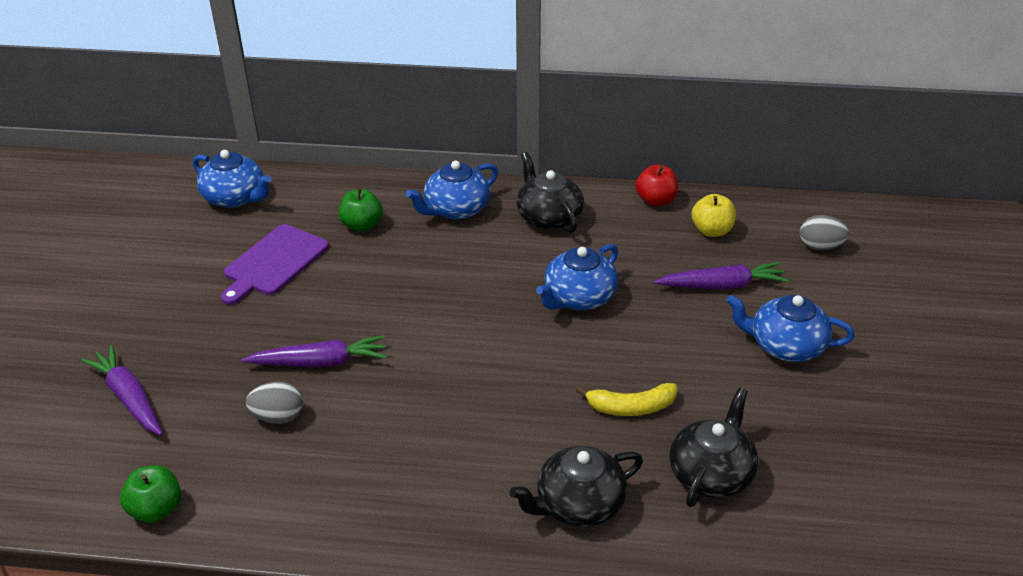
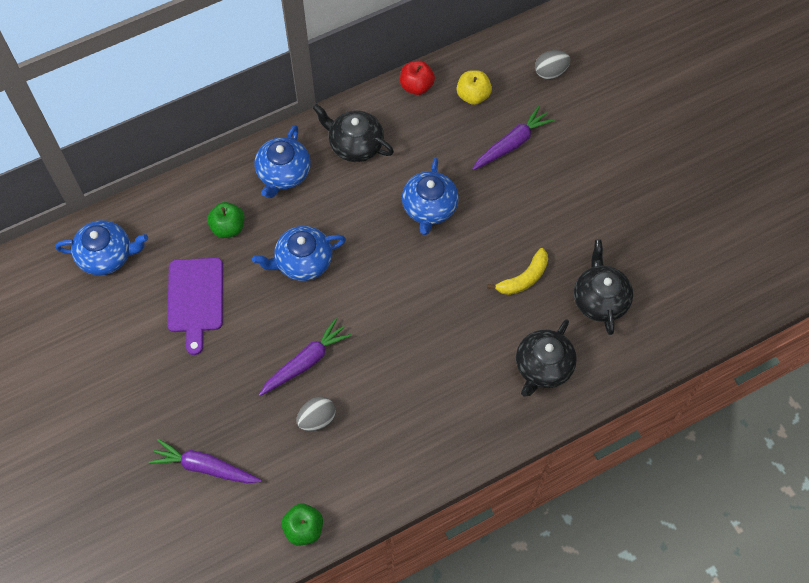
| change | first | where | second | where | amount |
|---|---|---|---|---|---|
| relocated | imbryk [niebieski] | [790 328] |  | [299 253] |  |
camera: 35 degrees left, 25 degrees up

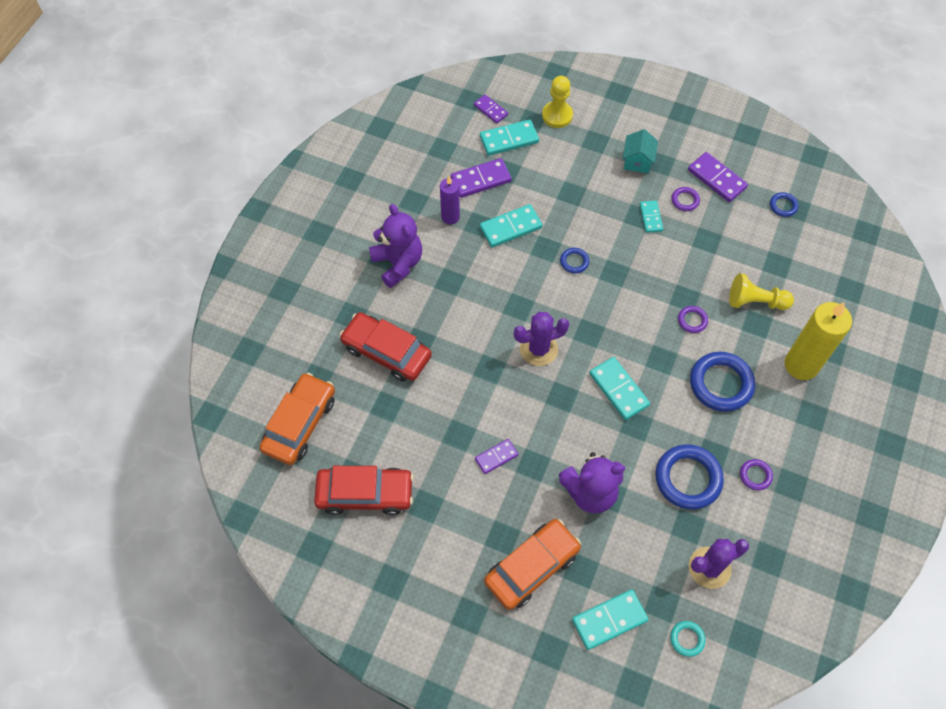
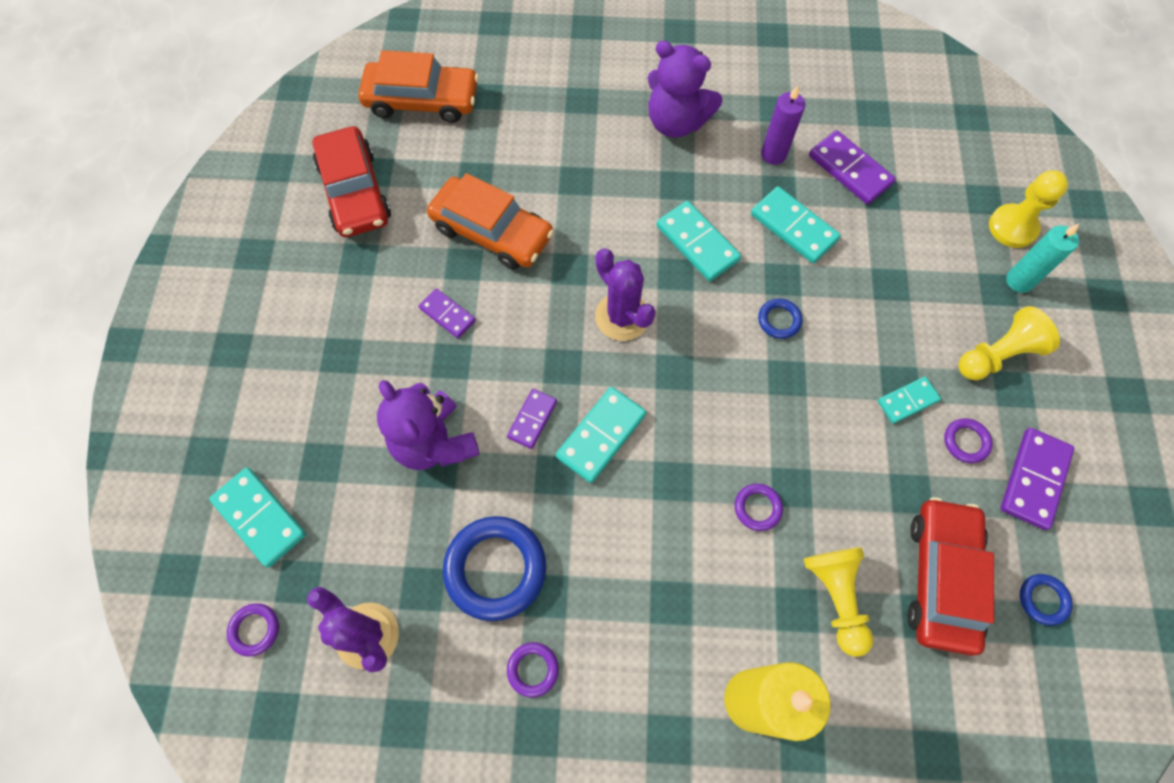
| change | first | where | second | where | amount |
|---|---|---|---|---|---|
| missing | pierścień [niebieski] | [722 382] |  |  |  |
| appeared |  |  | świeca [turkusowy] | [1042 258] |  |
| relocated | samochód [czerwony] | [386 347] |  | [950 576] |  |
| relocated | kostka domina [fioletowy] | [491 109] |  | [532 419] |  |
| relocated | kostka domina [turkusowy] | [509 138] |  | [698 241] |  |
| relocated | samochód [pomarańczowy] | [532 564] |  | [490 221] |  |
| exchanged | domek [turkusowy] | [640 151] | pionek [żółty] | [1009 343] |  |
| colour | pierścień [turkusowy] | [688 639] | pierścień [fioletowy] | [253 630] |  |
| spun | miś [fioletowy] | [395 246] |  | [685 89] | 75 degrees clockwise |
camera: 70 degrees right, 5 degrees up

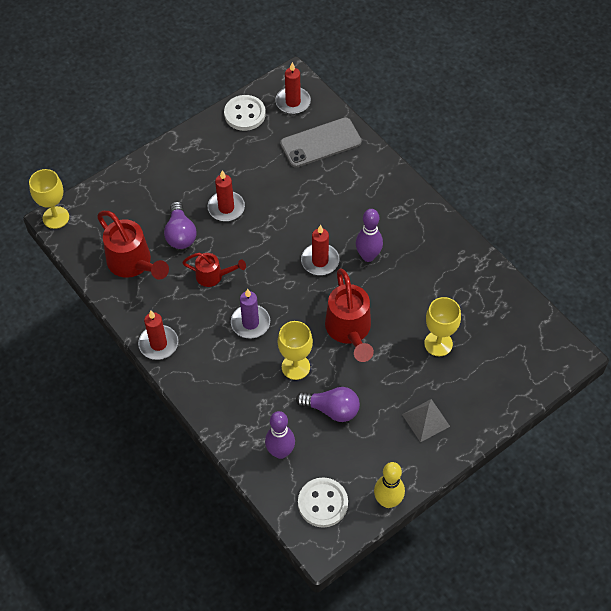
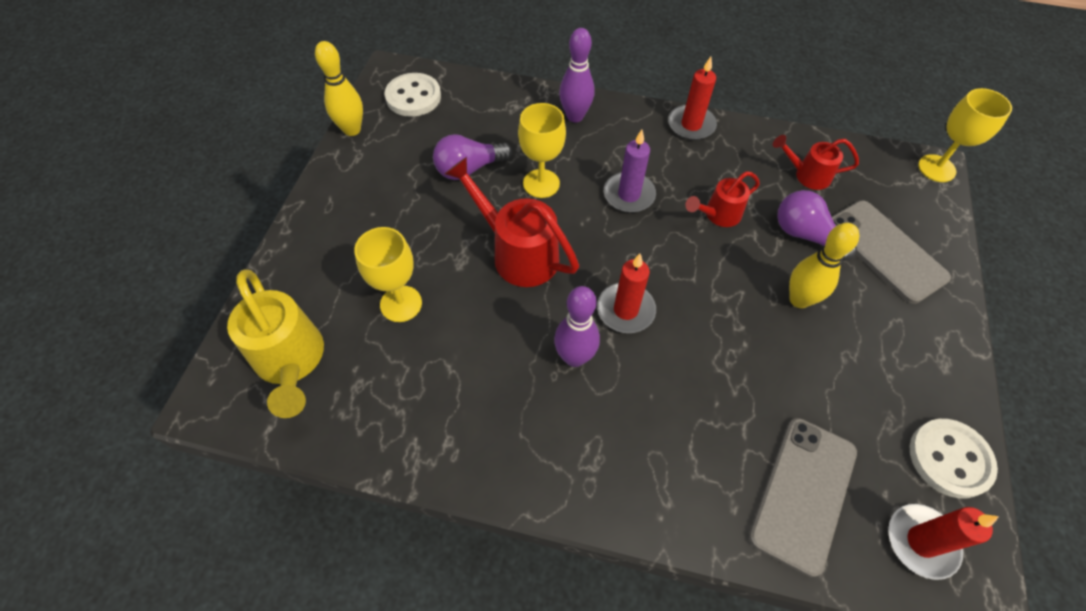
| change | first | where | second | where | amount |
|---|---|---|---|---|---|
| missing | piramida [szary] | [426 420] |  |  |  |
| appeared |  |  | konewka [żółty] | [275 344] |  |
| appeared |  |  | telefon [szary] | [891 252] |  |
| relocated | kręgiel [fioletowy] | [280 435] |  | [576 75] |  |
| exchanged | świeca [czerwony] | [226 195] | kręgiel [żółty] | [824 265] |  |
| size | konewka [czerwony] | [133 245] |  | [816 162] | x0.59 |
camera: 140 degrees right, 0 degrees up

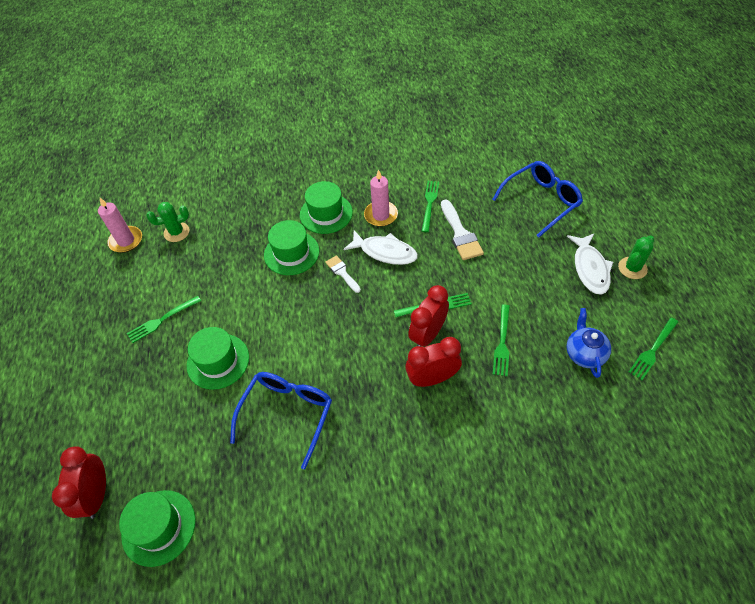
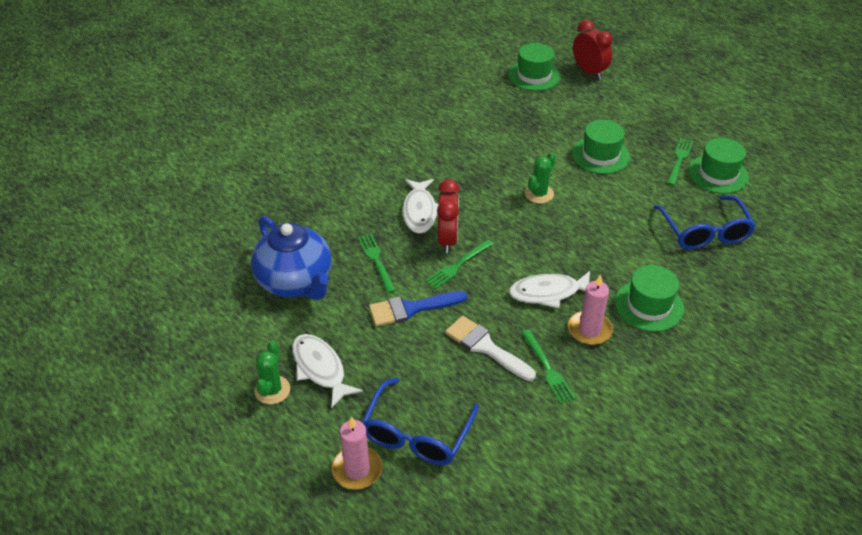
| change | first | where | second | where | amount |
|---|---|---|---|---|---|
| missing | pędzel [biały] | [343 274] |  |  |  |
| missing | widelec [zielony] | [653 348] |  |  |  |
| appeared |  |  | pędzel [niebieski] | [418 309] |  |
| relocated | świeca [różowy] | [120 225] |  | [356 453] |  |
| relocated | kaktus [zielony] | [167 222] |  | [540 178] |  |
| relocated | okulary [niebieski] | [281 421] |  | [704 223] |  |
| relocated | kapelusz [zielony] | [291 247] |  | [718 166] |  |
| exchanged | budzik [czerwony] | [433 362] | ryba [biały] | [420 206] |  |
| size | imbryk [niebieski] | [588 343] |  | [291 258] | x1.80 |
camera: 145 degrees right, 10 degrees down

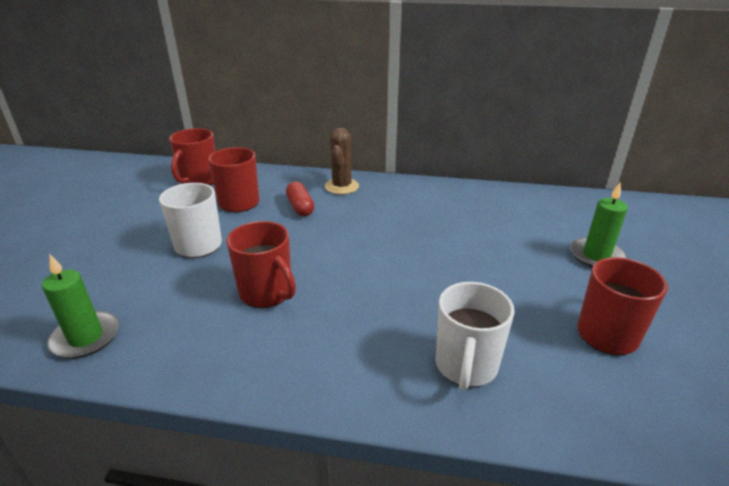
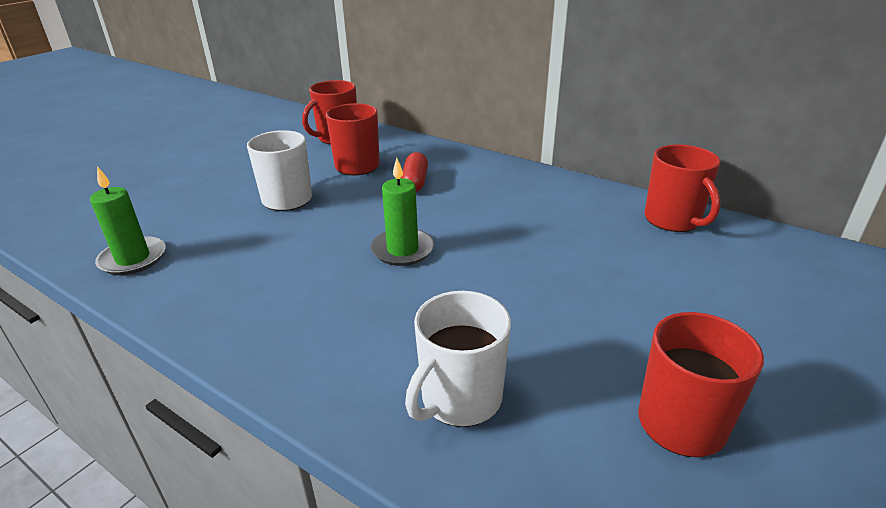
| change | first | where | second | where | amount |
|---|---|---|---|---|---|
| missing | kaktus [brązowy] | [342 161] |  |  |  |
| relocated | kubek [czerwony] | [261 264] |  | [682 188] |  |
| relocated | świeca [zielony] | [599 225] |  | [402 212] |  |
camera: 25 degrees right, 0 degrees up

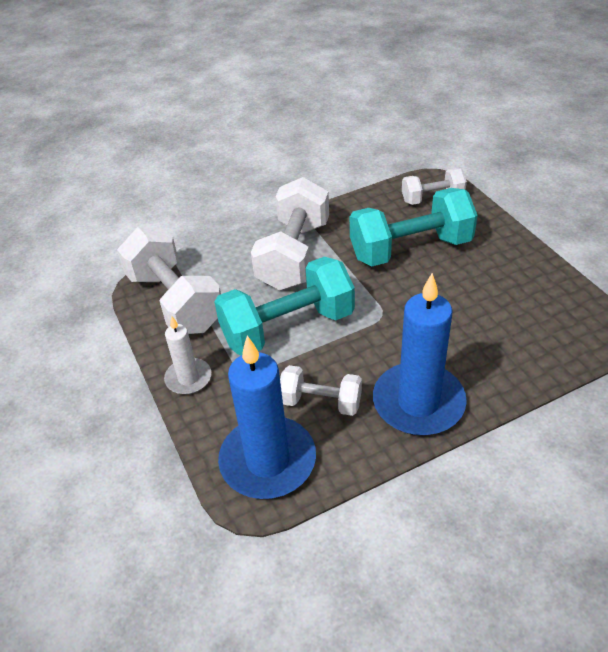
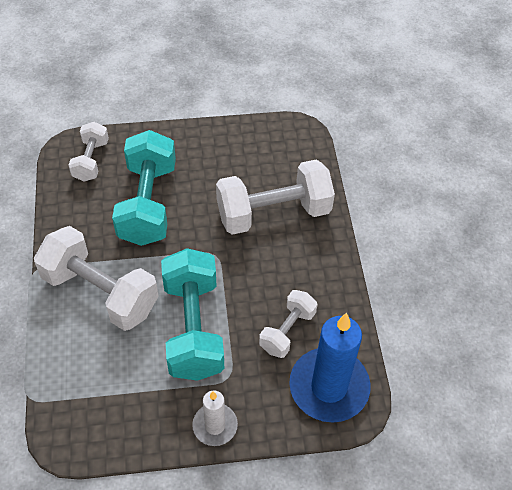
| change | first | where | second | where | amount |
|---|---|---|---|---|---|
| missing | świeca [niebieski] | [420 354] |  |  |  |
| relocated | hantel [biały] | [169 280] |  | [275 197] |  |
camera: 75 degrees left, 10 degrees up

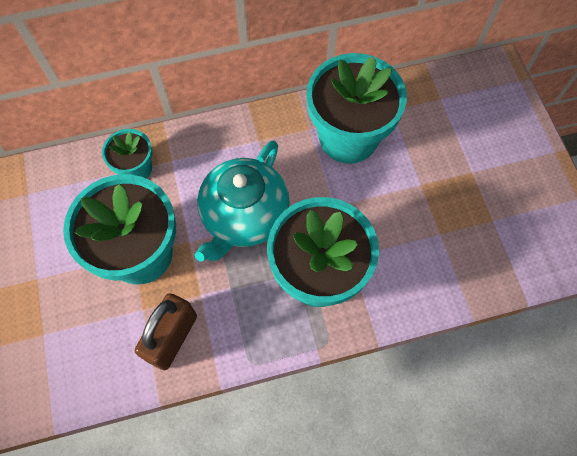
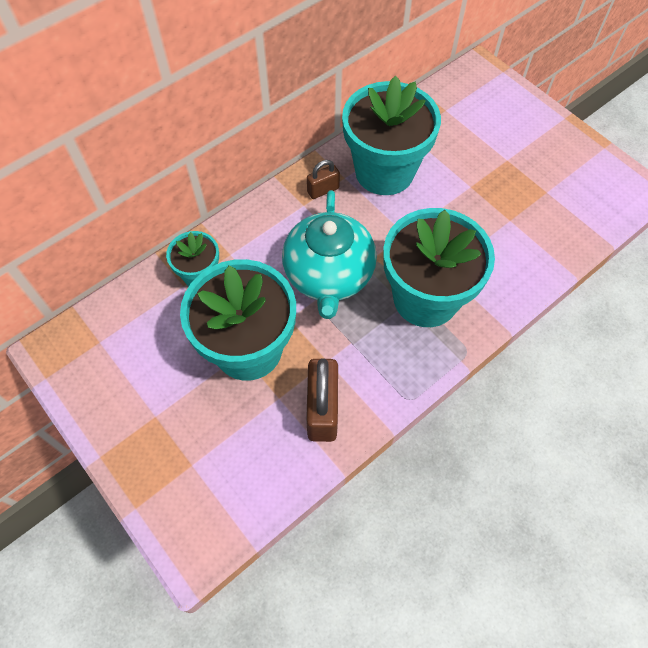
| change | first | where | second | where | amount |
|---|---|---|---|---|---|
| appeared |  |  | kłódka [brązowy] | [323 179] |  |
camera: 25 degrees left, 5 degrees down

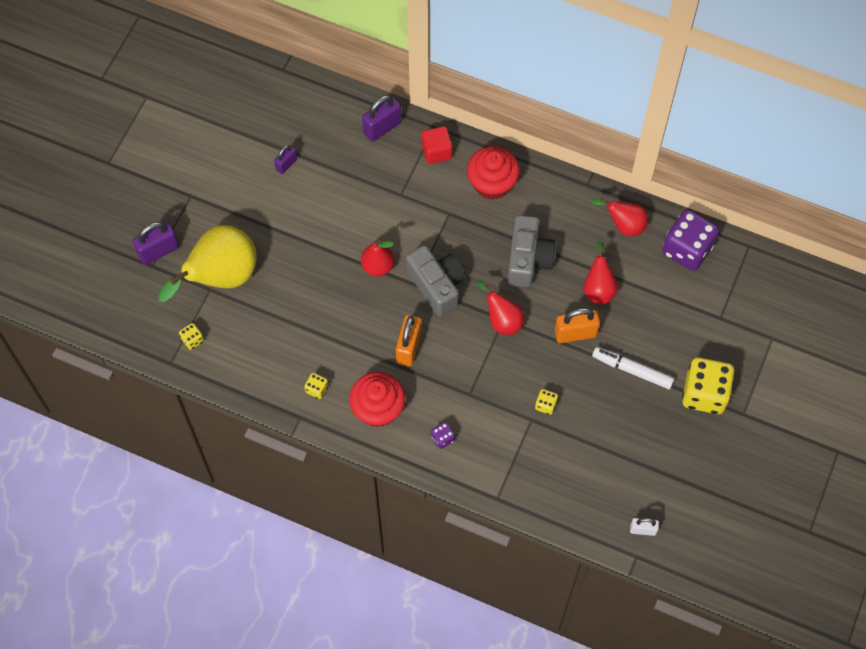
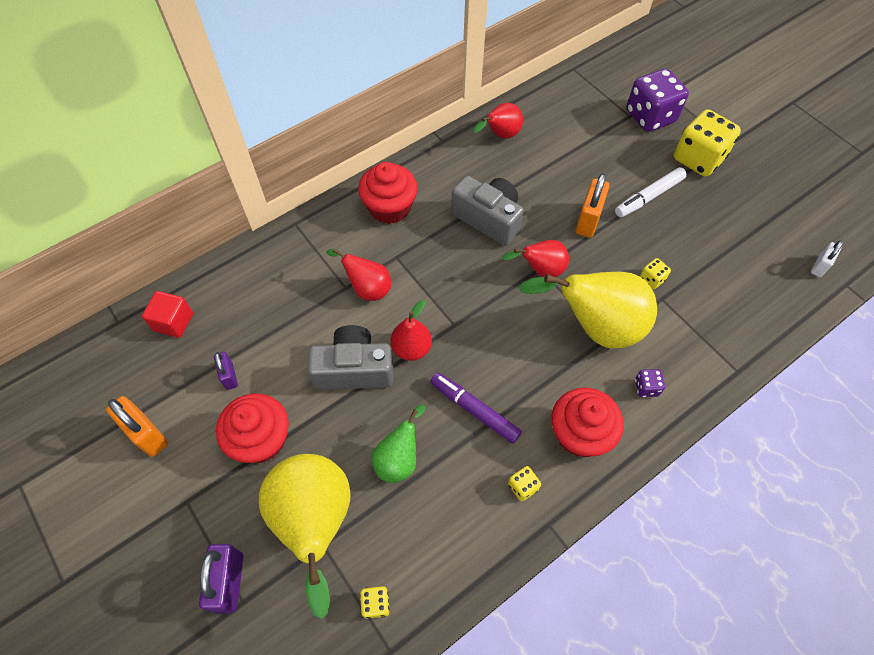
| change | first | where | second | where | amount |
|---|---|---|---|---|---|
| missing | kłódka [fioletowy] | [382 118] |  |  |  |
| appeared |  |  | muffinka [czerwony] | [252 428] |  |
| appeared |  |  | gruszka [zielony] | [399 444] |  |
| appeared |  |  | flamaster [fioletowy] | [476 408] |  |
| appeared |  |  | gruszka [żółty] | [588 310] |  |
| relocated | kłódka [pomarańczowy] | [409 340] |  | [137 426] |  |
| relocated | aparat fotograficzny [szary] | [436 281] |  | [350 357] |  |
| relocated | sześcian [czerwony] | [437 145] |  | [167 314] |  |
| relocated | gruszka [czerwony] | [600 272] |  | [358 274] |  |
| relocated | kostka do gry [fioletowy] | [690 240] |  | [658 100] |  |
camera: 60 degrees left, 5 degrees down

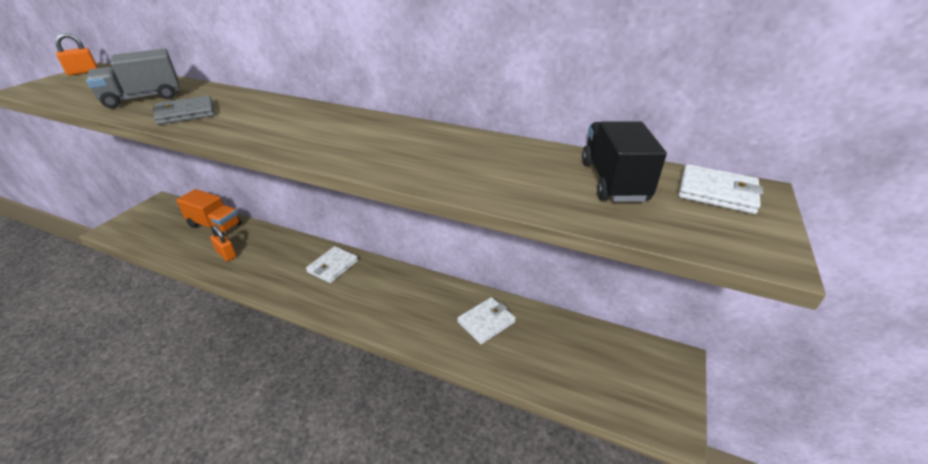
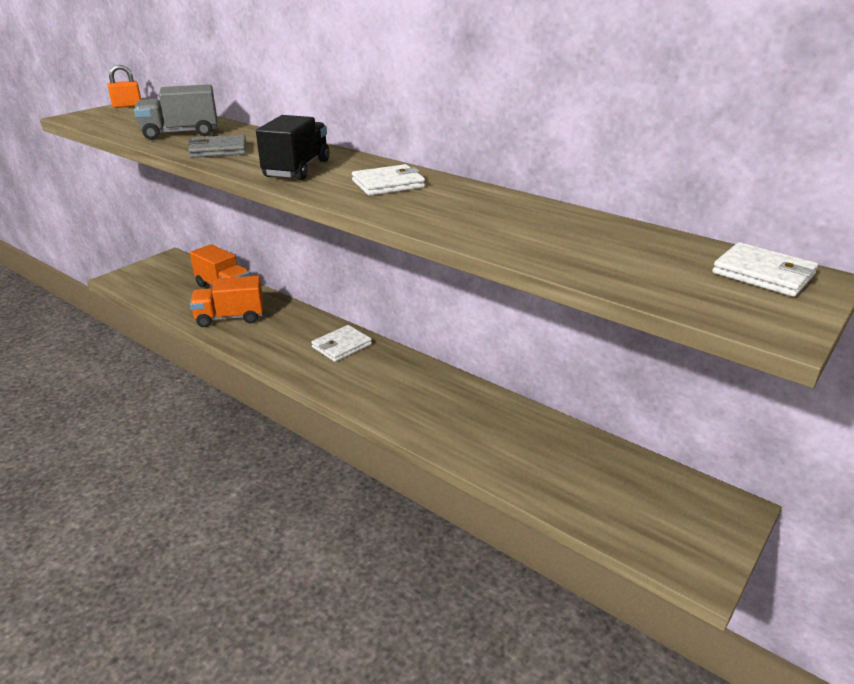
| change | first | where | second | where | amount |
|---|---|---|---|---|---|
| relocated | portfel [biały] | [486 320] |  | [388 180] |  |
| relocated | ciężarówka [czarny] | [624 161] |  | [292 147] |  |
| exchanged | kłódka [pomarańczowy] | [223 243] | ciężarówka [pomarańczowy] | [226 301] |  |
camera: 15 degrees right, 5 degrees down

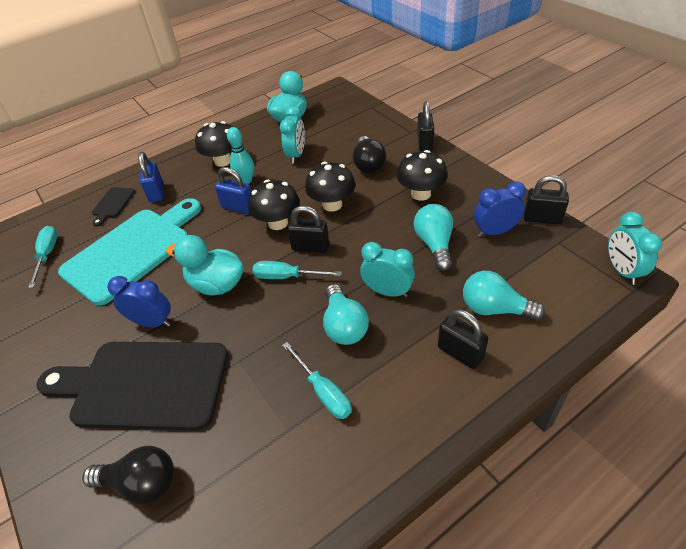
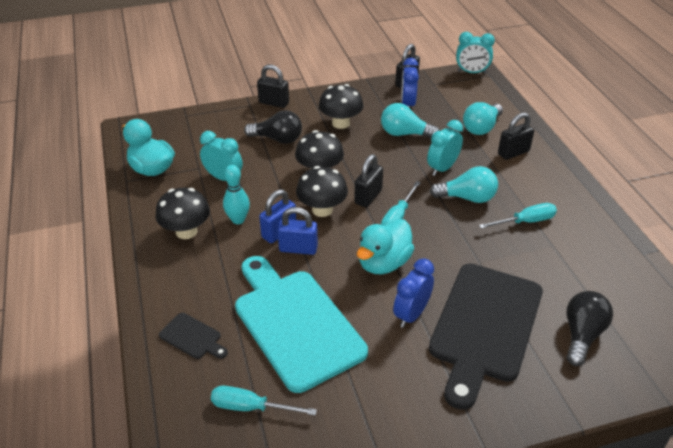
| change | first | where | second | where | amount |
|---|---|---|---|---|---|
| relocated | kłódka [niebieski] | [150 177] |  | [297 231] |  |
camera: 75 degrees left, 5 degrees down

